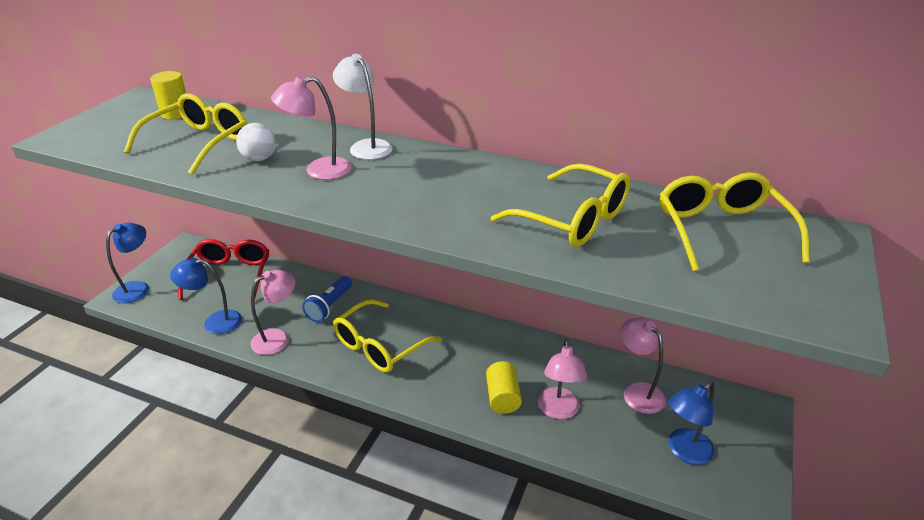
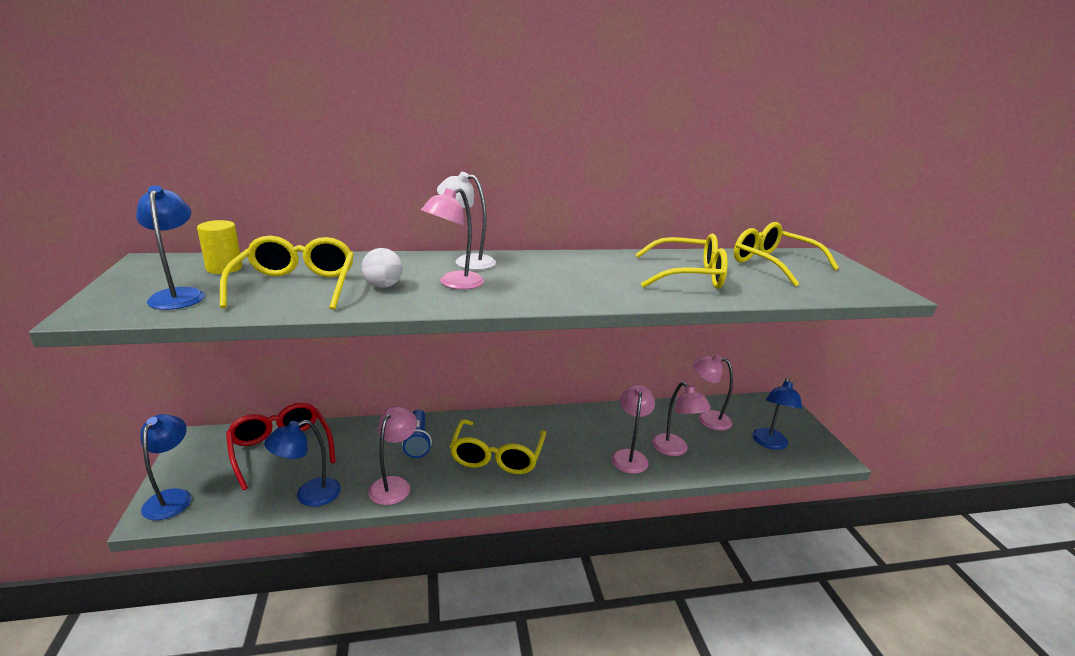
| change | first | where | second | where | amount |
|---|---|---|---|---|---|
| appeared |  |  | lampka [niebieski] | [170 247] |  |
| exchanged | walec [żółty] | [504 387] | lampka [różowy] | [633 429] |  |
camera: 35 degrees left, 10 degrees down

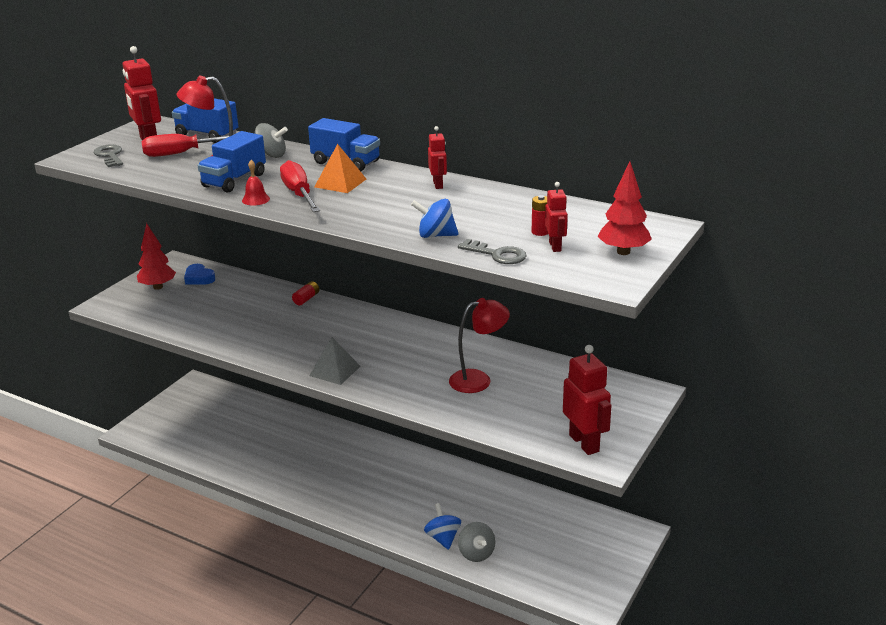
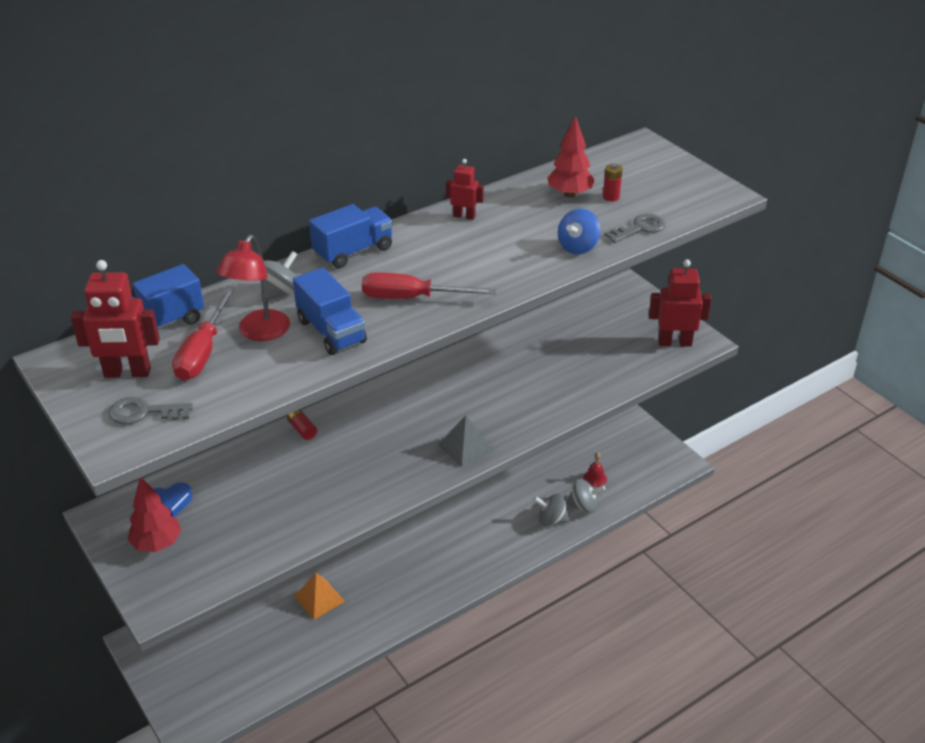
| change | first | where | second | where | amount |
|---|---|---|---|---|---|
| missing | lampka [czerwony] | [479 345] |  |  |  |
| missing | robot [czerwony] | [556 217] |  |  |  |
| relocated | dzwonek [czerwony] | [256 183] |  | [595 470] |  |
| relocated | piramida [pomarańczowy] | [340 168] |  | [319 596] |  |
| relocated | drzewko [czerwony] | [625 208] |  | [571 157] |  |
| colour | bączek [niebieski] | [442 526] | bączek [szary] | [551 509] |  |
camera: 65 degrees left, 10 degrees up

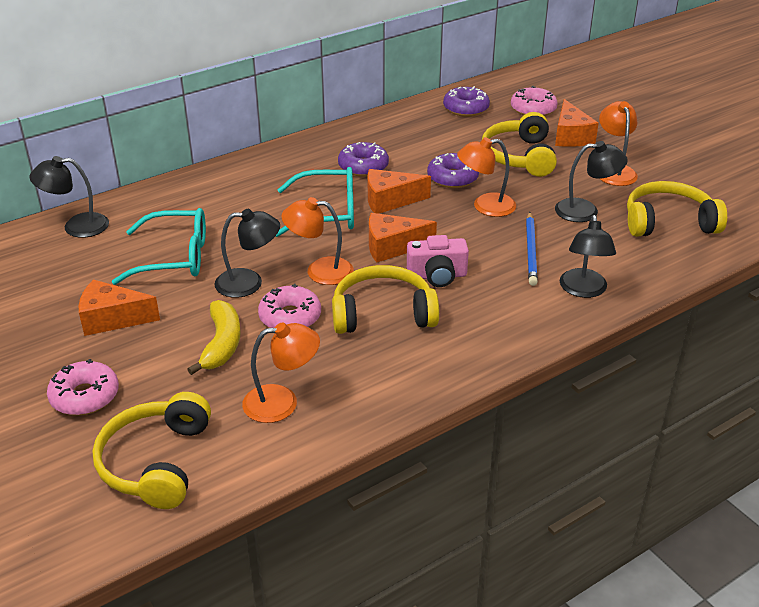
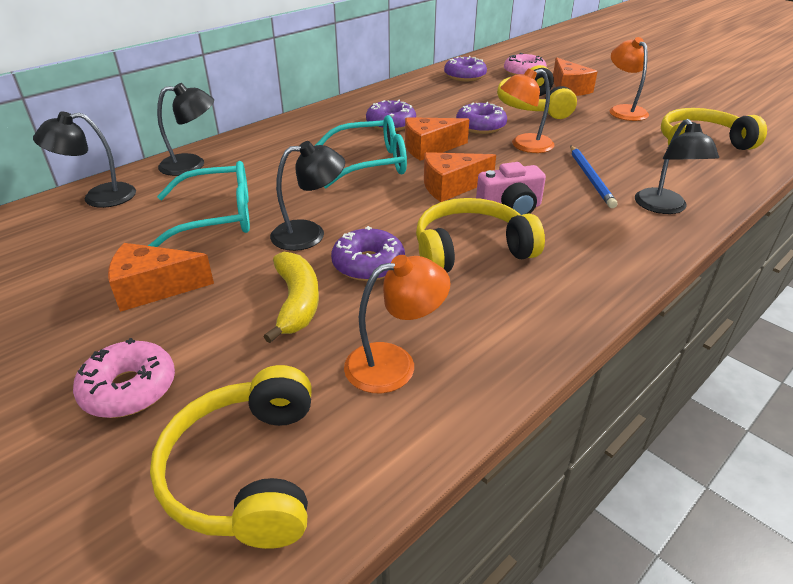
| change | first | where | second | where | amount |
|---|---|---|---|---|---|
| missing | lampka [pomarańczowy] | [318 241] |  |  |  |
| relocated | lampka [czarny] | [591 181] |  | [185 129] |  |
| colour | donut [różowy] | [289 306] | donut [fioletowy] | [368 253] |  |
camera: 10 degrees left, 0 degrees up

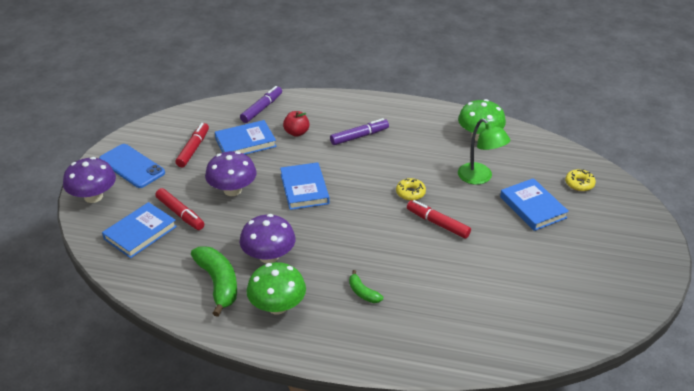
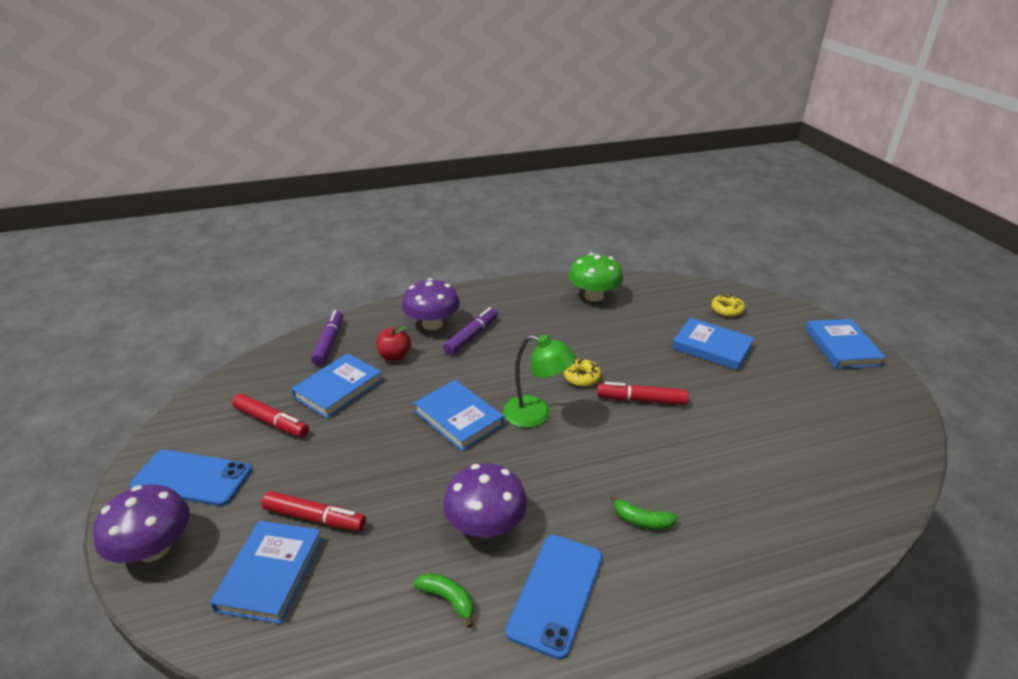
| change | first | where | second | where | amount |
|---|---|---|---|---|---|
| appeared |  |  | książka [niebieski] | [845 344] |  |
| relocated | grzyb [fioletowy] | [231 173] |  | [431 304] |  |
| relocated | lampka [zielony] | [484 151] |  | [539 381] |  |
| exchanged | grzyb [zielony] | [276 288] | telefon [niebieski] | [554 597] |  |
| spun | flamaster [czerwony] | [192 145] |  | [270 416] | 135 degrees clockwise |
| size | banan [zielony] | [214 281] |  | [444 600] | x0.52 |
camera: 30 degrees left, 5 degrees down

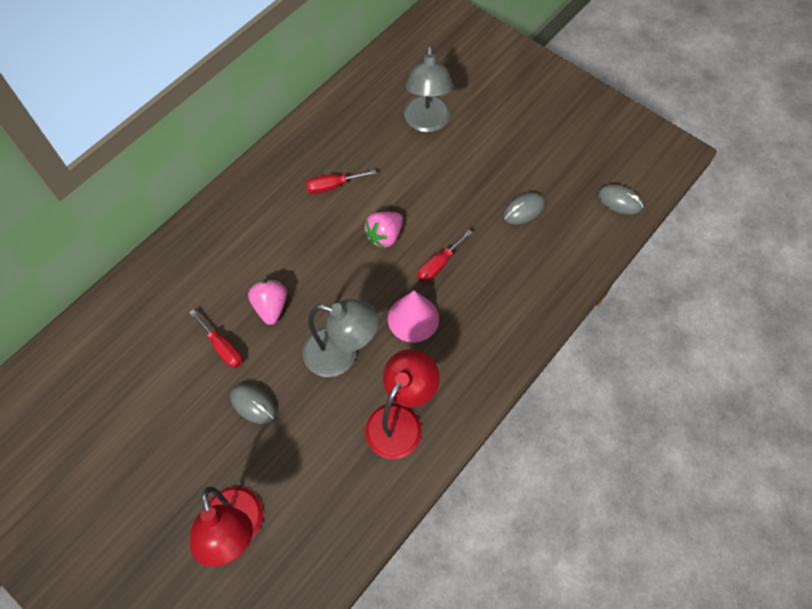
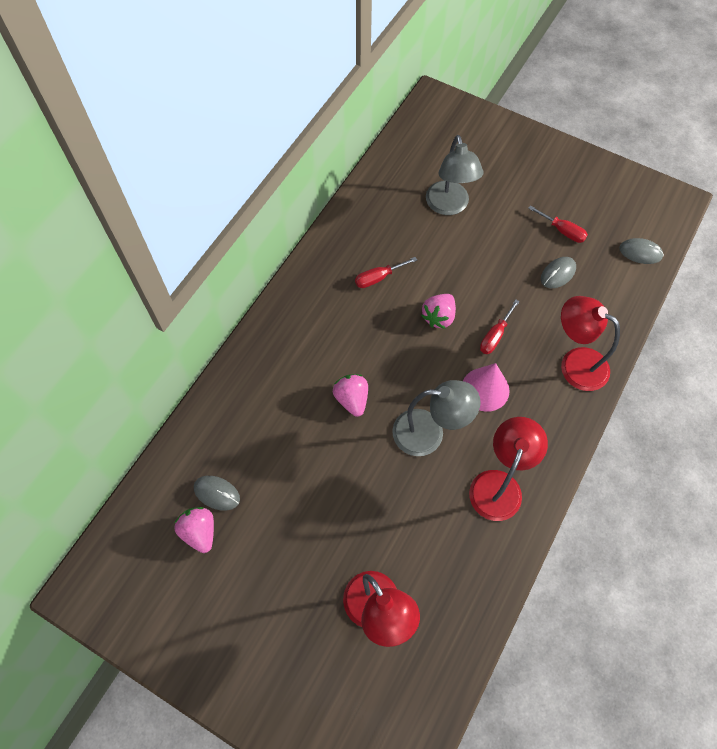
| change | first | where | second | where | amount |
|---|---|---|---|---|---|
| appeared |  |  | truskawka [różowy] | [194 530] |  |
| appeared |  |  | lampka [czerwony] | [590 343] |  |
| relocated | śrubokręt [czerwony] | [216 339] |  | [558 224] |  |
| relocated | myszka [szary] | [253 404] |  | [217 493] |  |
camera: 10 degrees left, 0 degrees up

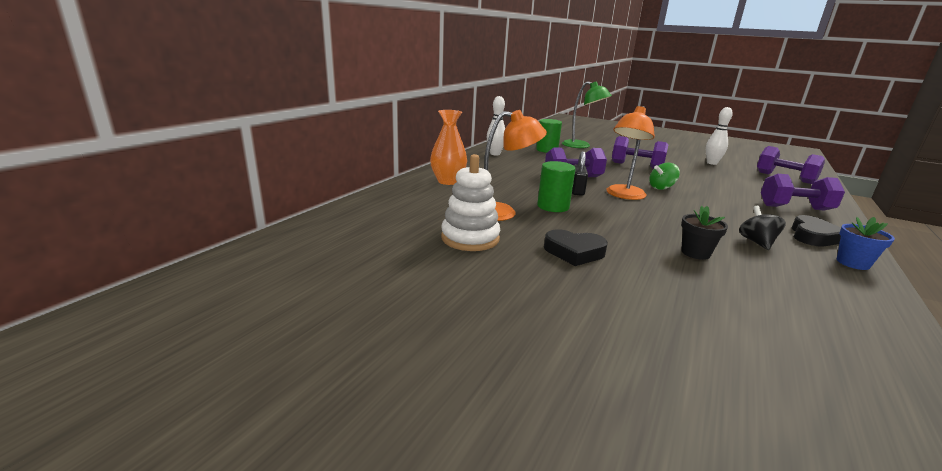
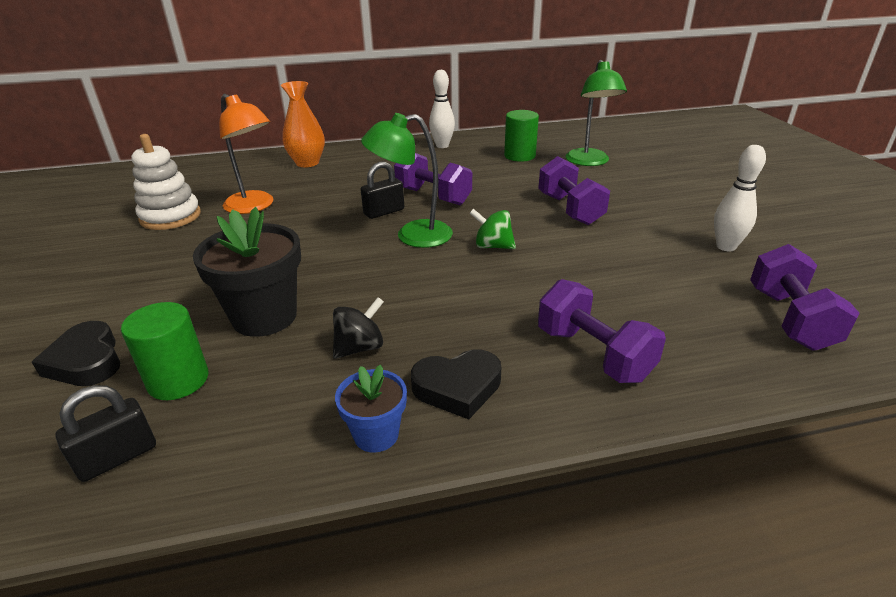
| change | first | where | second | where | amount |
|---|---|---|---|---|---|
| appeared |  |  | kłódka [czarny] | [105 433] |  |
| relocated | walec [zielony] | [556 186] |  | [164 351] |  |
| relocated | serce [czarny] | [576 247] |  | [76 353] |  |
| colour | lampka [pomarańczowy] | [630 153] | lampka [zielony] | [407 180] |  |
| size | doniczka [czarny] | [704 233] |  | [247 272] | x1.81 |
camera: 50 degrees right, 10 degrees up

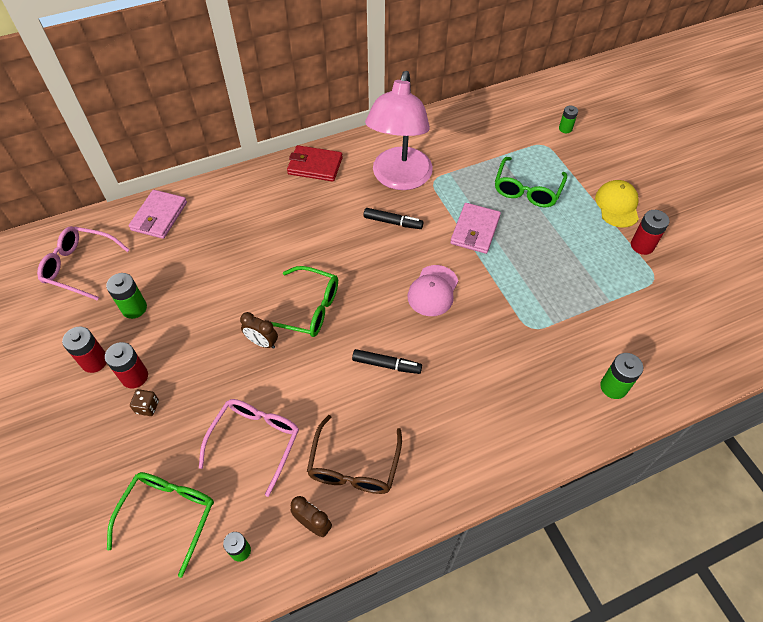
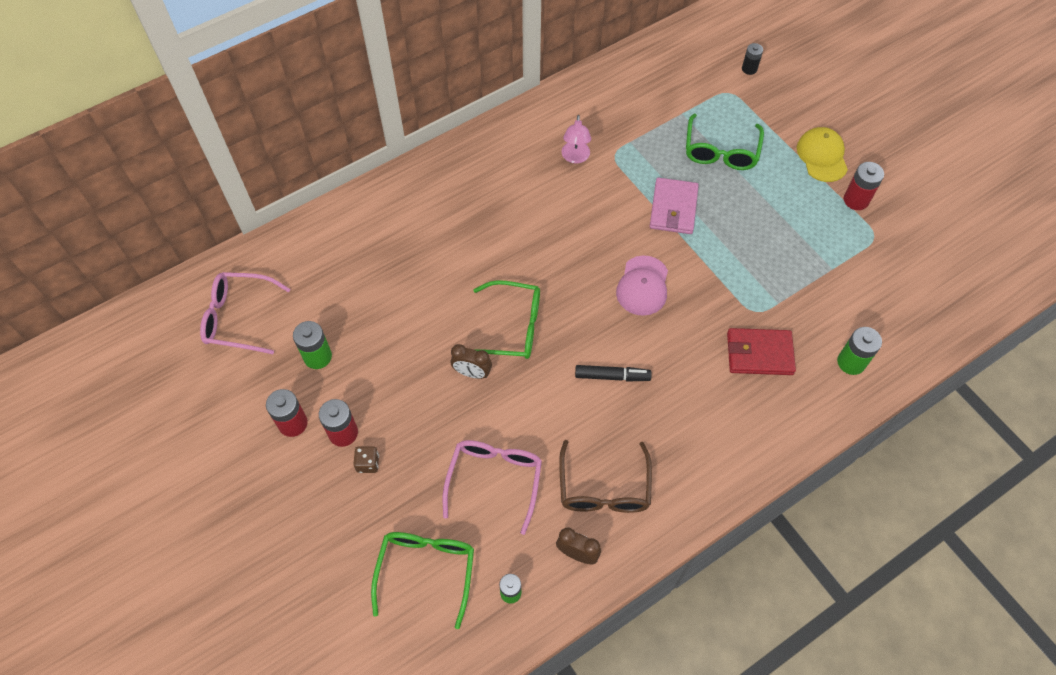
| change | first | where | second | where | amount |
|---|---|---|---|---|---|
| missing | portfel [różowy] | [158 214] |  |  |  |
| missing | flamaster [czarny] | [393 218] |  |  |  |
| relocated | portfel [czerwony] | [315 163] |  | [761 351] |  |
| colour | bateria [zielony] | [568 119] | bateria [czarny] | [752 59] |  |
| size | lampka [różowy] | [399 130] |  | [576 139] | x0.41 |
camera: 10 degrees left, 5 degrees up

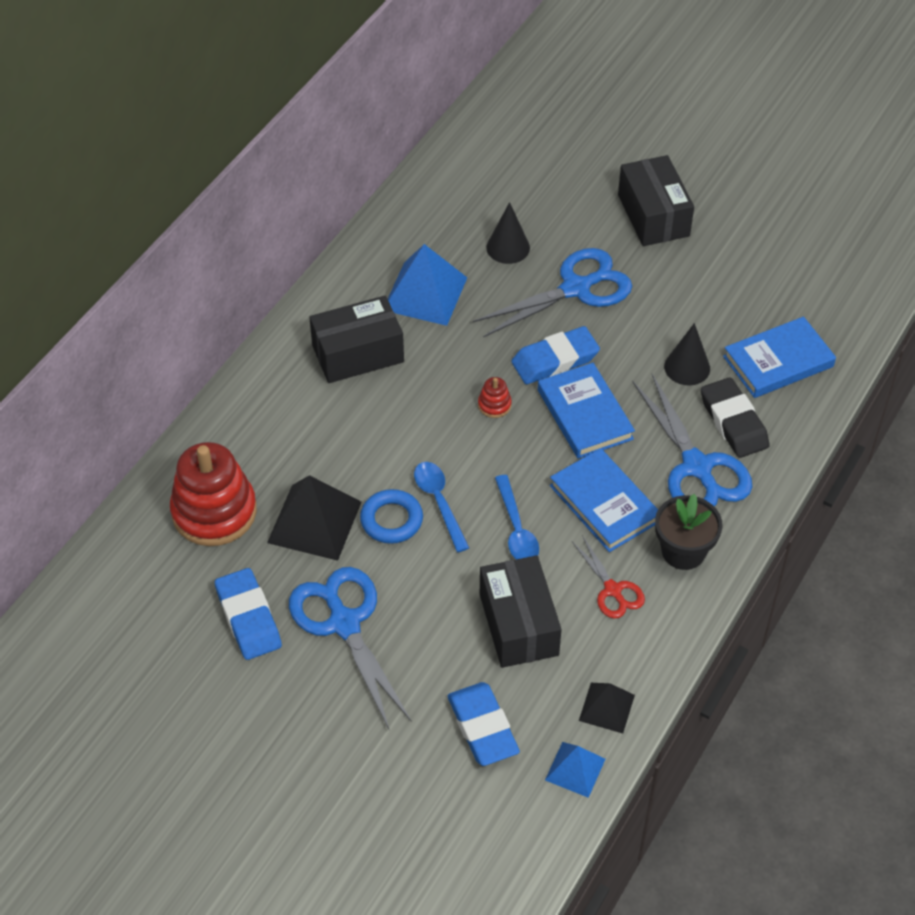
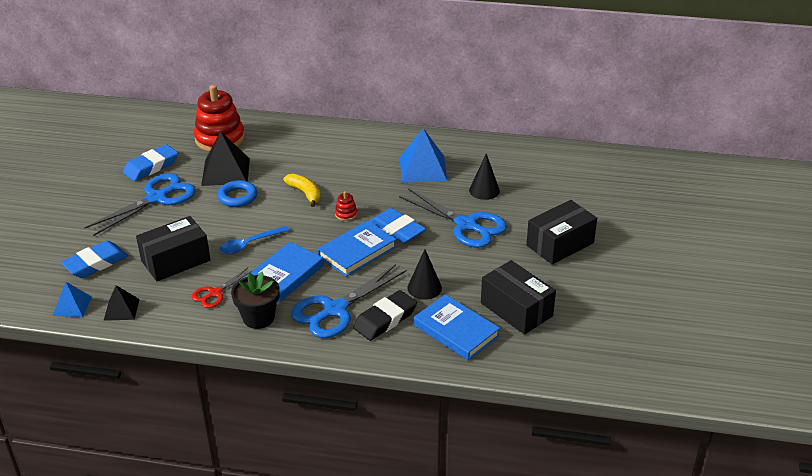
| change | first | where | second | where | amount |
|---|---|---|---|---|---|
| missing | łyżka [niebieski] | [441 507] |  |  |  |
| appeared |  |  | banan [żółty] | [302 190] |  |
| relocated | pudełko [czarny] | [356 339] |  | [518 297] |  |
camera: 70 degrees right, 15 degrees down

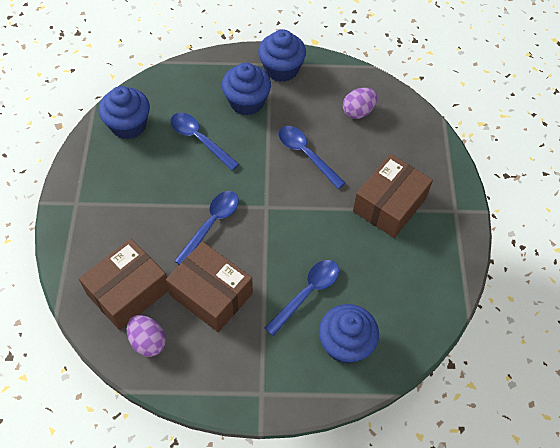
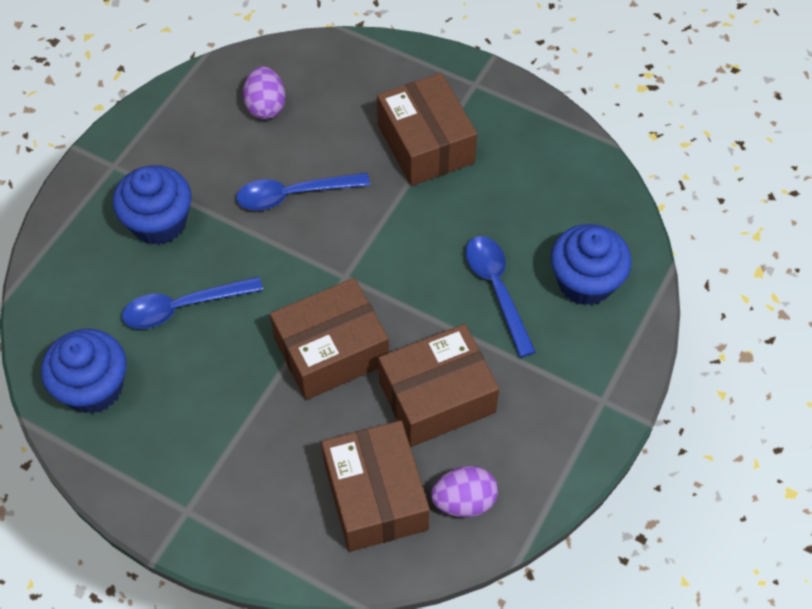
| change | first | where | second | where | amount |
|---|---|---|---|---|---|
| missing | muffinka [niebieski] | [282 55] |  |  |  |
| exchanged | łyżka [niebieski] | [207 228] | pudełko [brązowy] | [329 339] |  |
camera: 60 degrees left, 0 degrees up

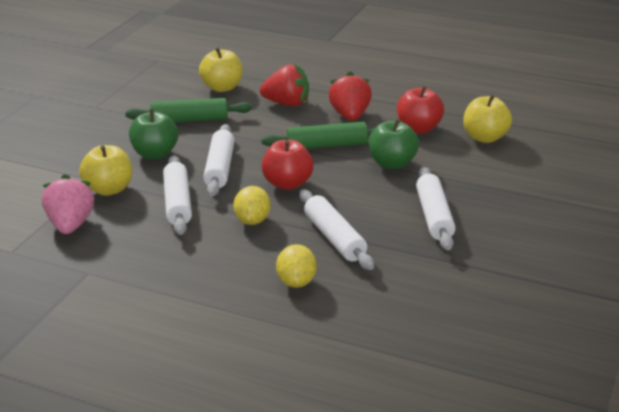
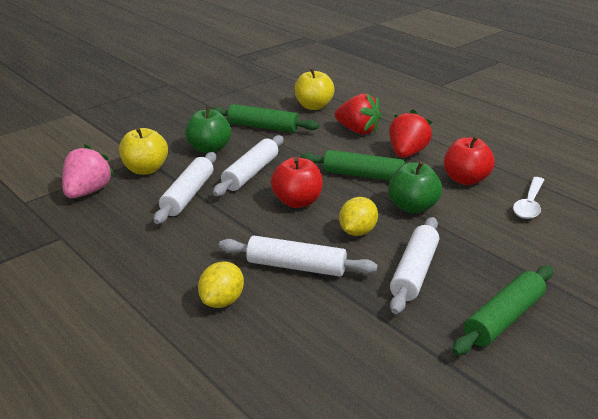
| change | first | where | second | where | amount |
|---|---|---|---|---|---|
| appeared |  |  | wałek do ciasta [zielony] | [502 310] |  |
| relocated | cytryna [żółty] | [252 205] |  | [358 216] |  |
| exchanged | jabłko [żółty] | [487 119] | łyżka [biały] | [528 198] |  |
| spun | wałek do ciasta [biały] | [336 229] |  | [298 256] | 75 degrees counterclockwise |
camera: 25 degrees right, 0 degrees up

